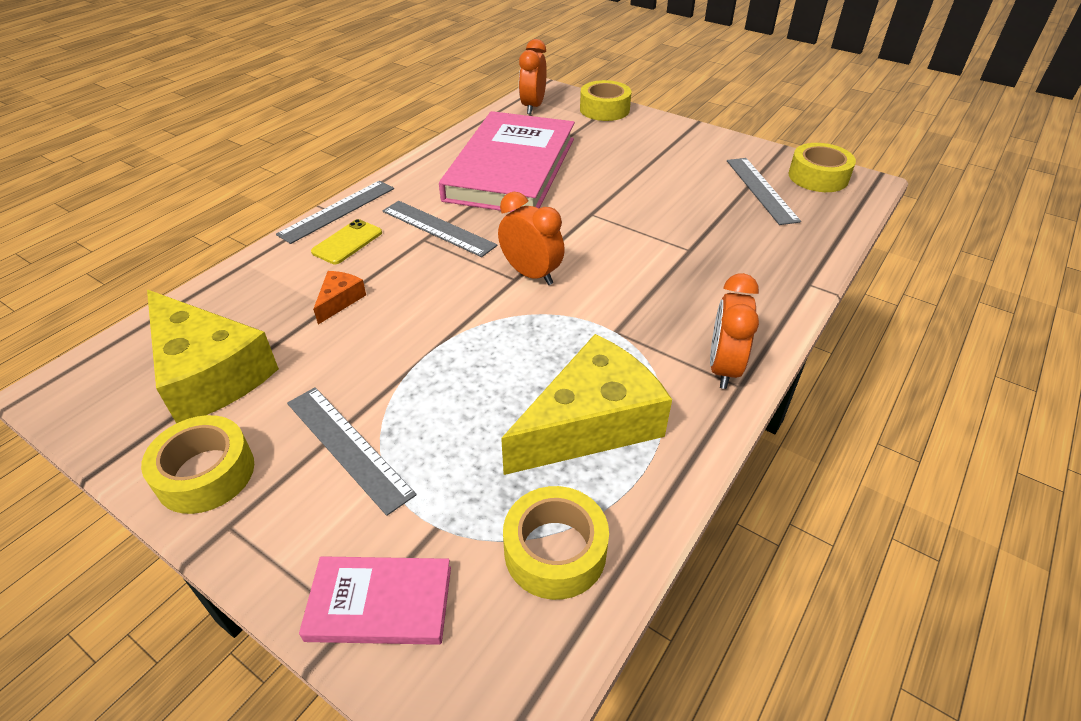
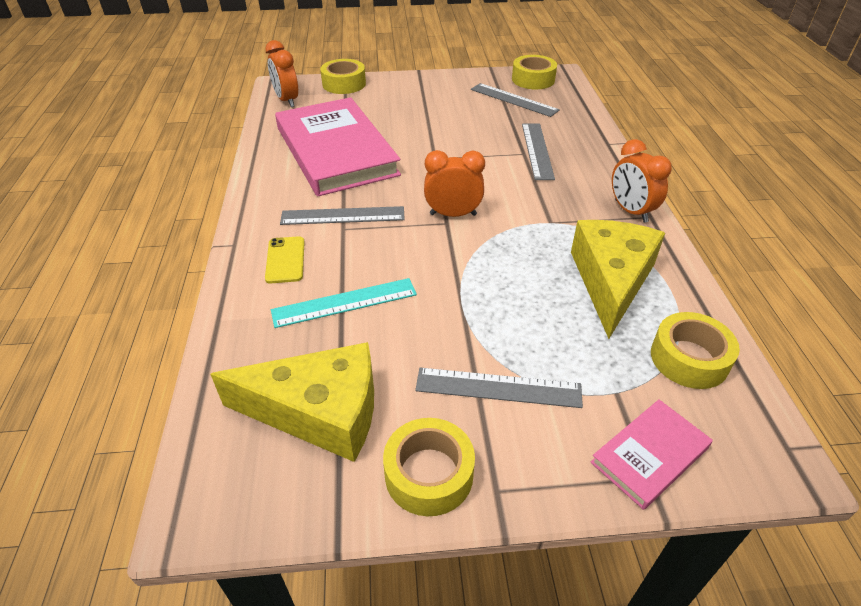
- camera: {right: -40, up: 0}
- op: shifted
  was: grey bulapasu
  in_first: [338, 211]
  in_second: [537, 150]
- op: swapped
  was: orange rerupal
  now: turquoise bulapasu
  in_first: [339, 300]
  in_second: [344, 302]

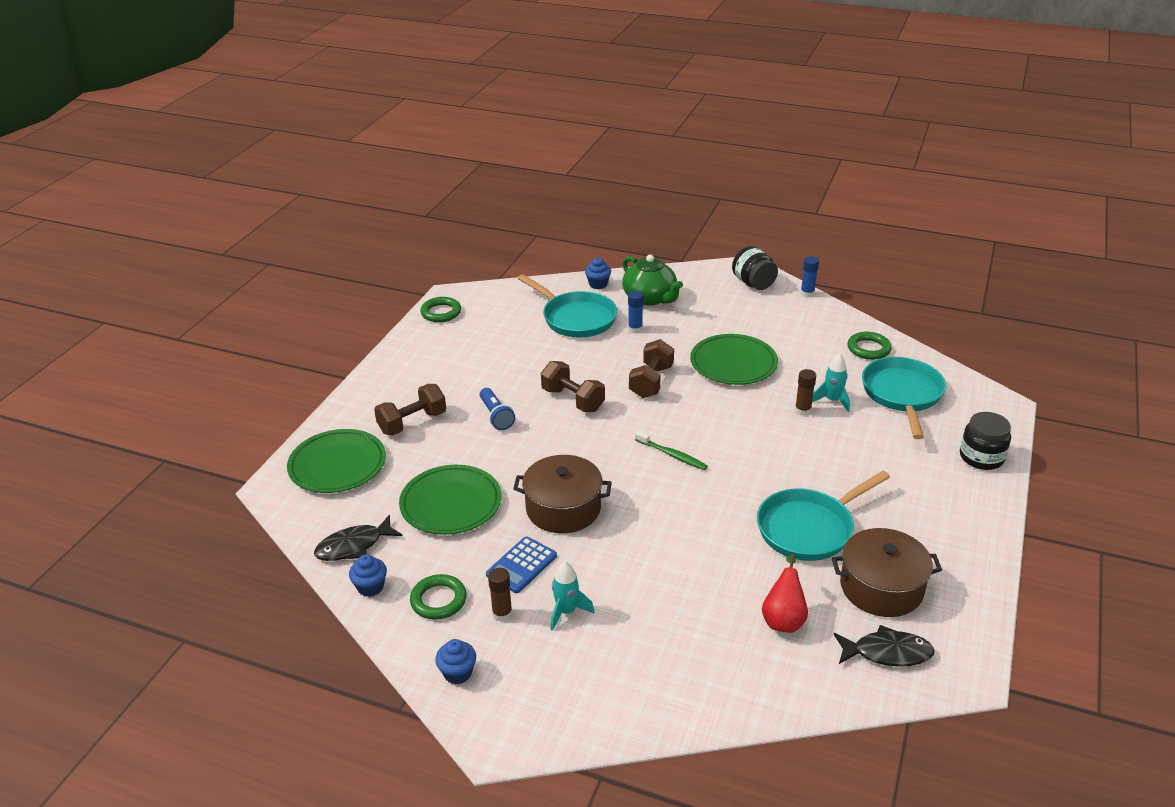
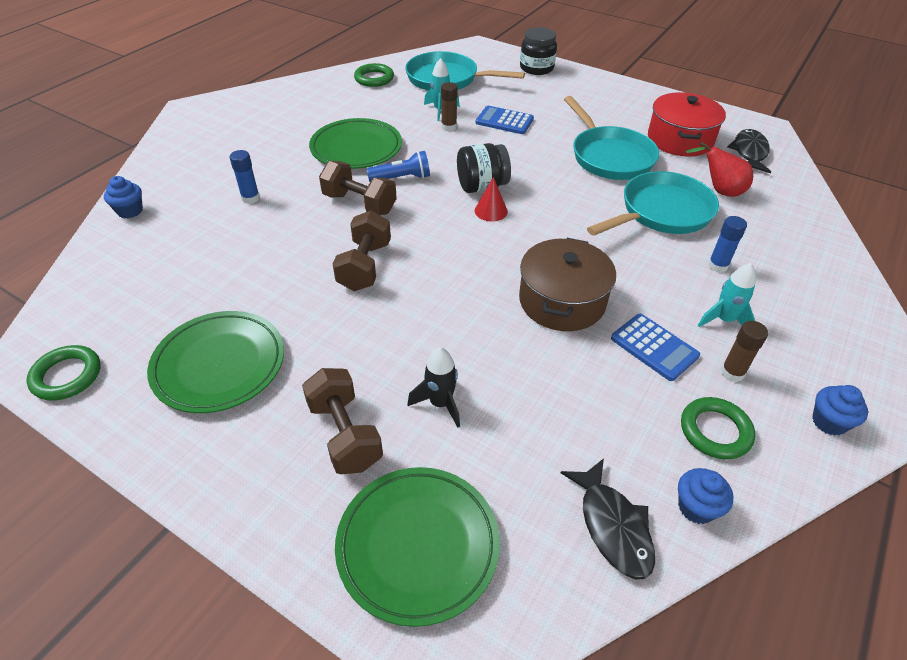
- camera: {right: -80, up: 10}
- op: shifted
  was: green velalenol
  in_first: [451, 504]
  in_second: [219, 365]
- op: shifted
  was: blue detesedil
  in_first: [496, 416]
  in_second: [402, 178]
- op: shifted
  was: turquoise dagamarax
  in_first: [576, 318]
  in_second: [661, 212]
- op: rotated
  was: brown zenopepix
  in_first: [573, 400]
  in_second: [364, 266]
  clockwise: -45
- op: gone
  was: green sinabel
  in_first: [650, 298]
- op: swapped
  was: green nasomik
  now: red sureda
  in_first: [672, 455]
  in_second: [491, 211]
- op: shifted
  was: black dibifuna
  in_first: [753, 283]
  in_second: [482, 186]
- op: shifted
  was: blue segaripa
  in_first: [807, 293]
  in_second: [717, 266]
- op: repainted
  was: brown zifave
  now: red zifave
  in_first: [881, 587]
  in_second: [680, 139]
- op: new
  now: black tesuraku
  in_second: [440, 403]
- op: new
  now: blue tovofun
  in_second: [504, 121]

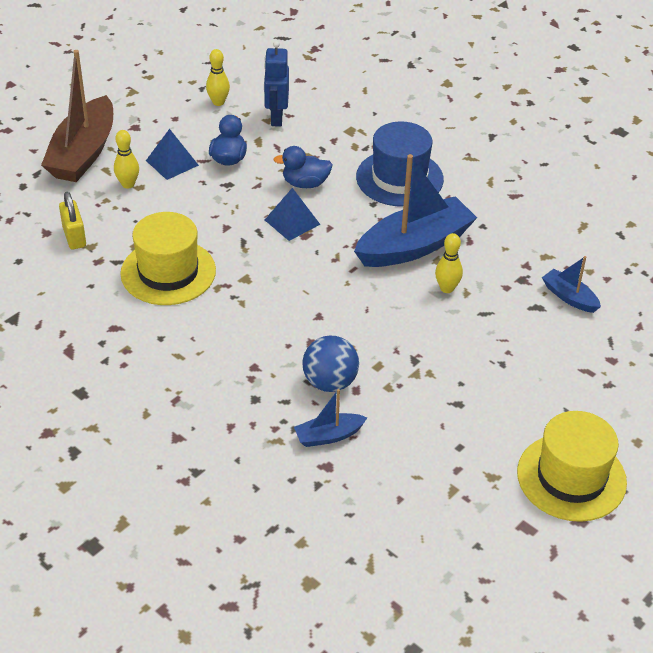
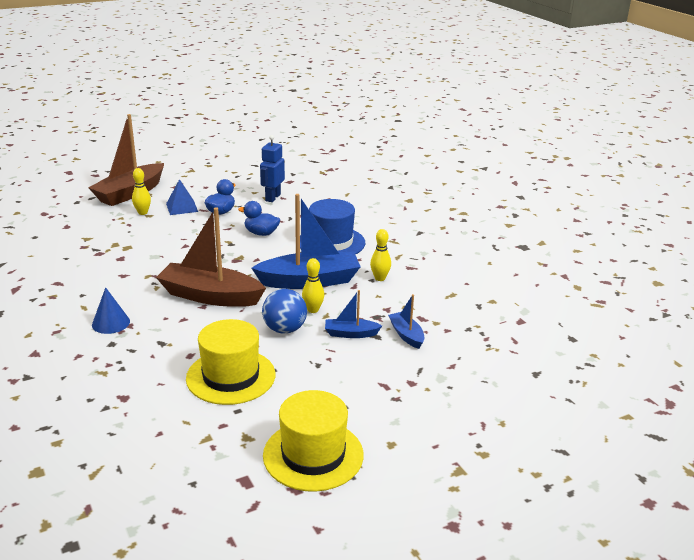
- camera: {right: 20, up: -15}
- op: gone
  was: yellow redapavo
  in_first: [74, 236]
- op: shifted
  was: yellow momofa
  in_first: [168, 272]
  in_second: [231, 376]
- op: shifted
  was: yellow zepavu
  in_first: [218, 102]
  in_second: [380, 278]
- op: gone
  was: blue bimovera
  in_first: [292, 222]
- op: shifted
  was: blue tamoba
  in_first: [328, 436]
  in_second: [350, 334]
- op: shifted
  was: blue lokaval
  in_first: [330, 382]
  in_second: [284, 329]
- op: new
  now: blue sureda
  in_second: [111, 323]
- op: new
  now: brown tamoba
  in_second: [210, 296]

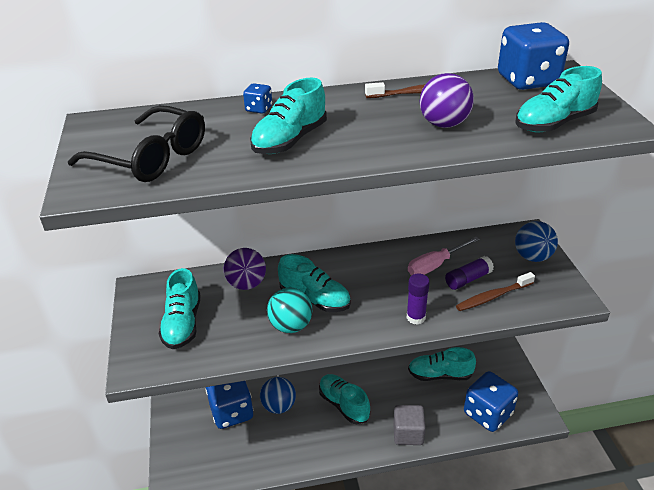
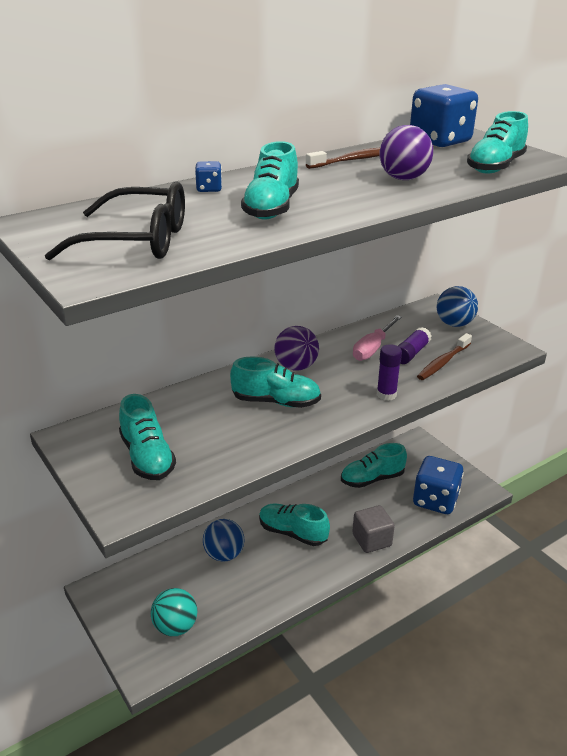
- camera: {right: -25, up: -5}
- op: gone
  was: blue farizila
  in_first: [232, 412]
- op: shifted
  was: purple lokaval
  in_first: [247, 284]
  in_second: [296, 367]
- op: shifted
  was: turquoise lokaval
  in_first: [291, 326]
  in_second: [175, 627]

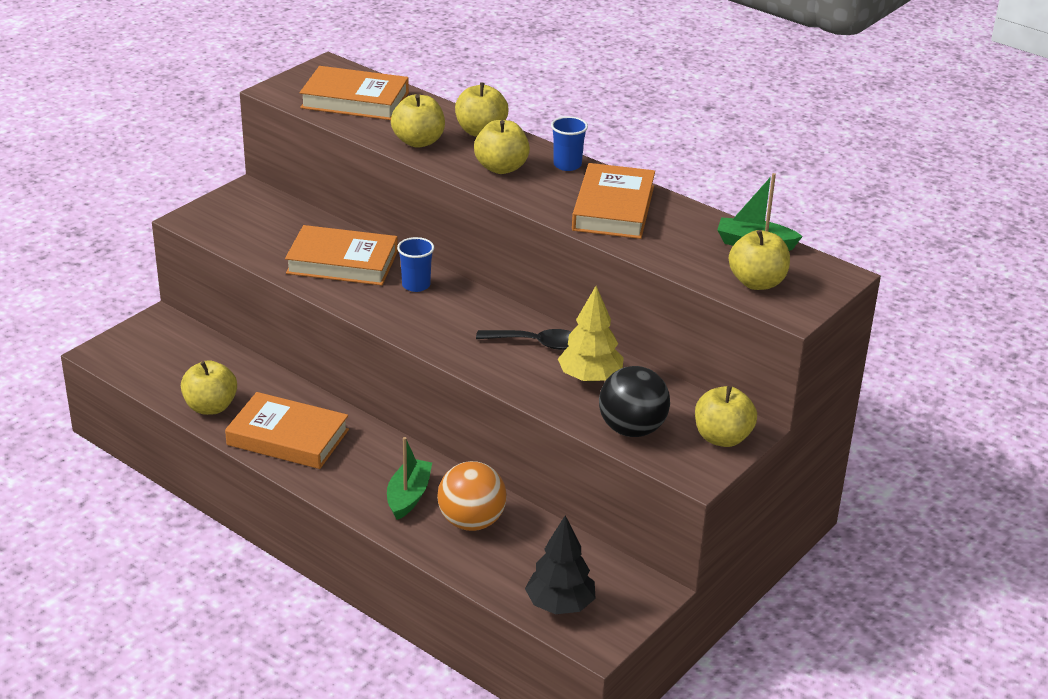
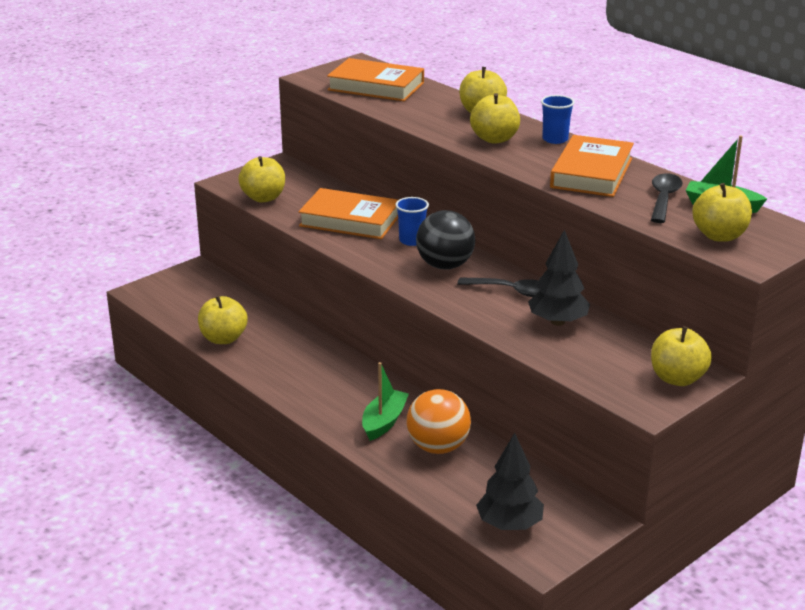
- camera: {right: 10, up: -5}
- op: gone
  was: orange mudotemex
  in_first: [288, 437]
- op: shifted
  was: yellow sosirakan
  in_first: [418, 142]
  in_second: [263, 198]
- op: repainted
  was: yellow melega
  now: black melega
  in_first: [590, 378]
  in_second: [557, 322]
- op: shifted
  was: black lokaval
  in_first: [632, 429]
  in_second: [445, 266]
- op: new
  now: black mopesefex
  in_second: [664, 199]

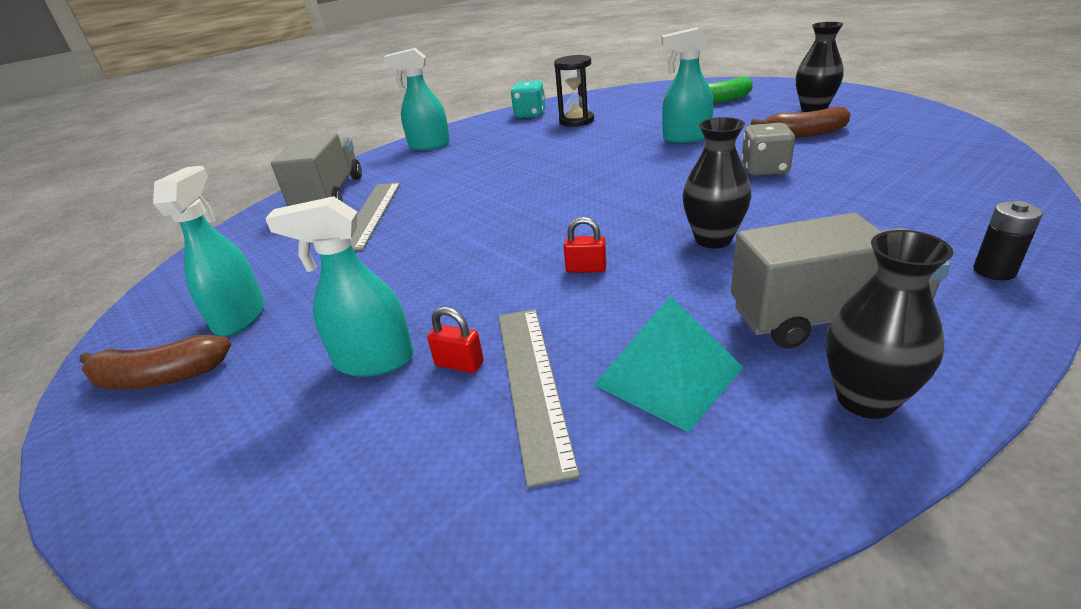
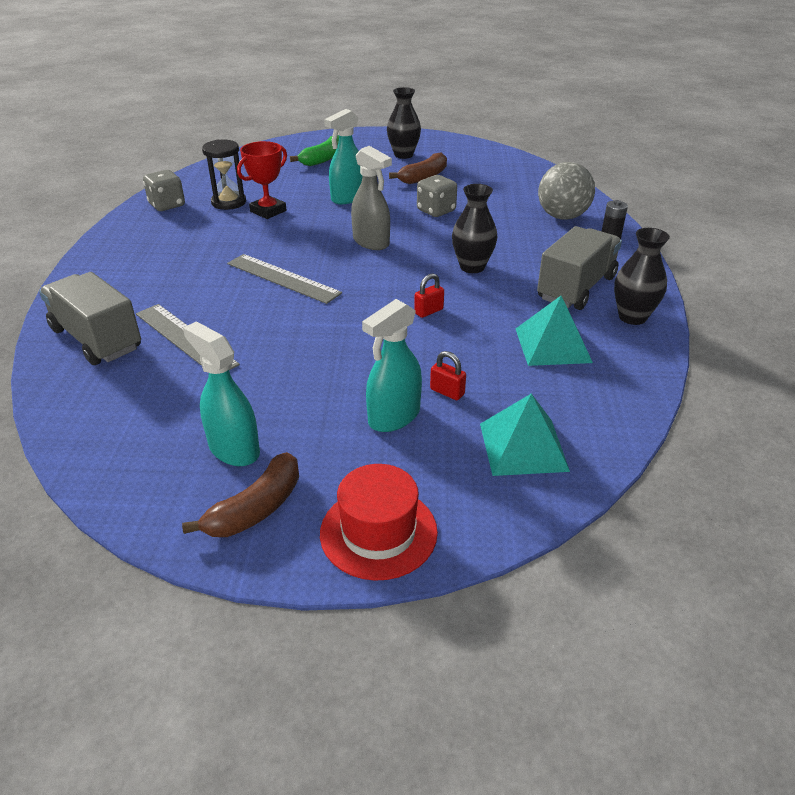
- camera: {right: -50, up: 5}
- op: gone
  was: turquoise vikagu
  in_first: [429, 145]
- op: rotated
  was: red redapavo
  in_first: [459, 364]
  in_second: [447, 392]
  clockwise: 60
- op: shifted
  was: grey bulapasu
  in_first: [532, 384]
  in_second: [283, 278]
- op: repainted
  was: turquoise farizila
  now: grey farizila
  in_first: [530, 114]
  in_second: [167, 205]
- op: new
  now: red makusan
  in_second: [268, 211]
- op: new
  now: red momofa
  in_second: [378, 532]
- op: new
  now: grey vikagu
  in_second: [371, 242]
- op: new
  now: turquoise bimovera
  in_second: [523, 447]
- op: new
  now: grey lokaval
  in_second: [562, 216]

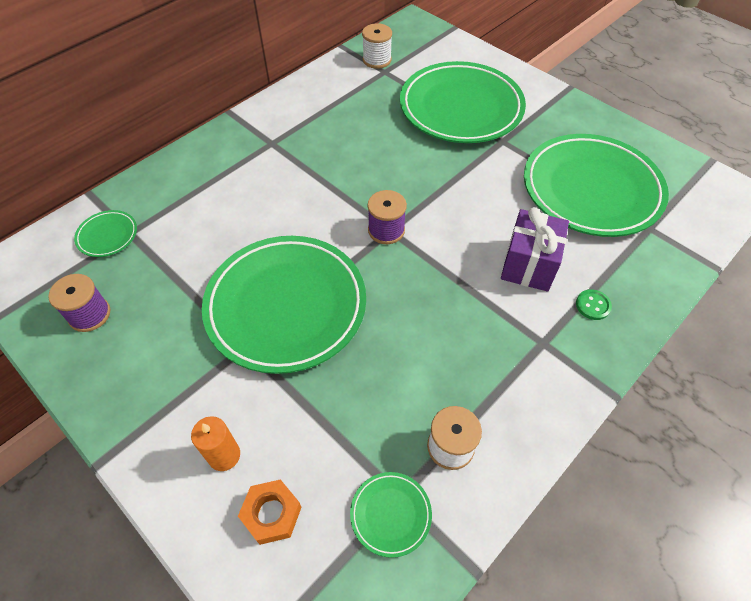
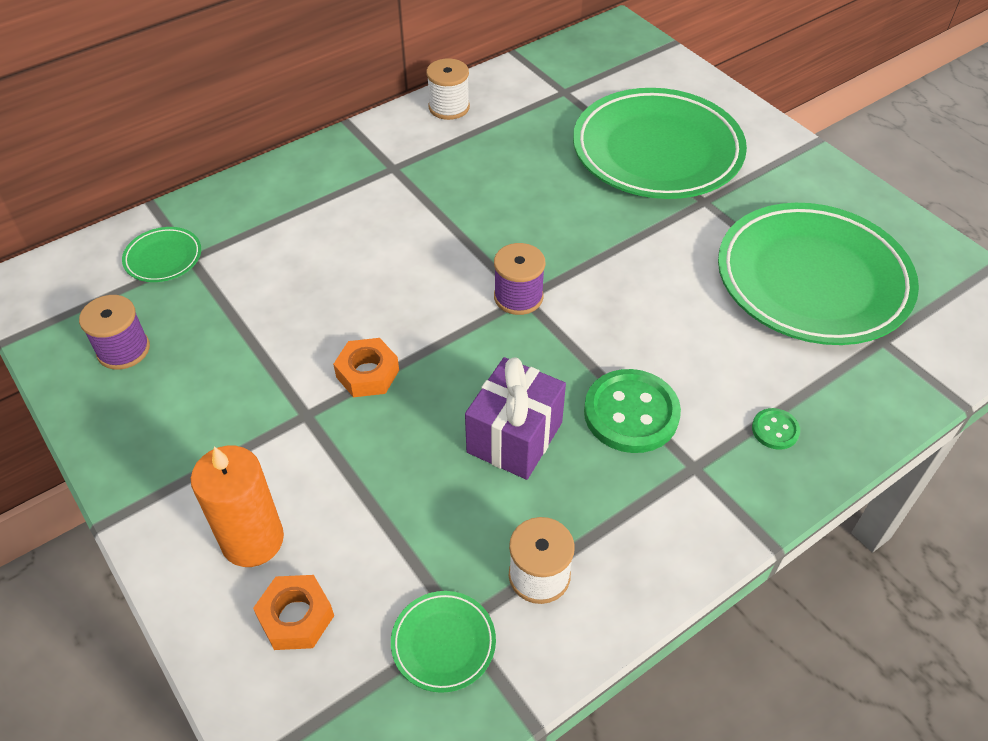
- camera: {right: 10, up: -5}
- op: scaled
  was: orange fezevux
  in_first: [224, 455]
  in_second: [252, 540]
  ratio: 1.52
- op: swapped
  was: green velalenol
  now: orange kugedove
  in_first: [286, 306]
  in_second: [367, 374]
- op: shifted
  was: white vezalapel
  in_first: [377, 60]
  in_second: [449, 107]
- op: shifted
  was: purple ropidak
  in_first: [528, 264]
  in_second: [514, 437]
- op: new
  now: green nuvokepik
  in_second: [631, 413]

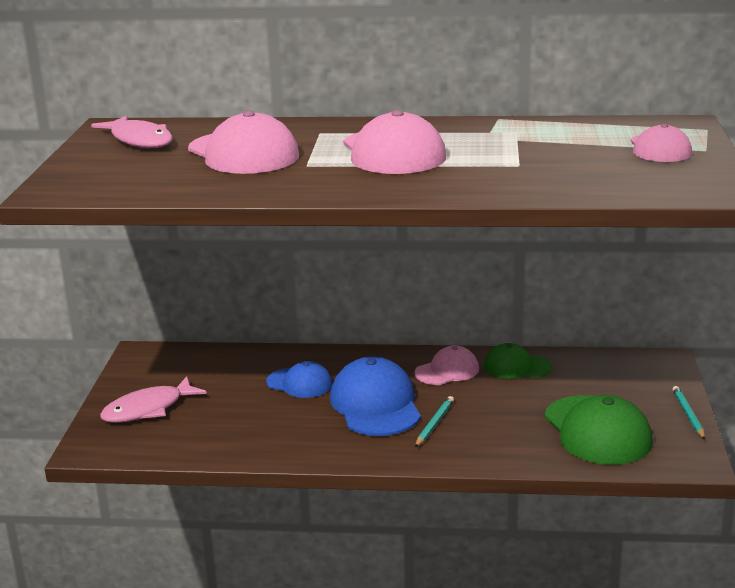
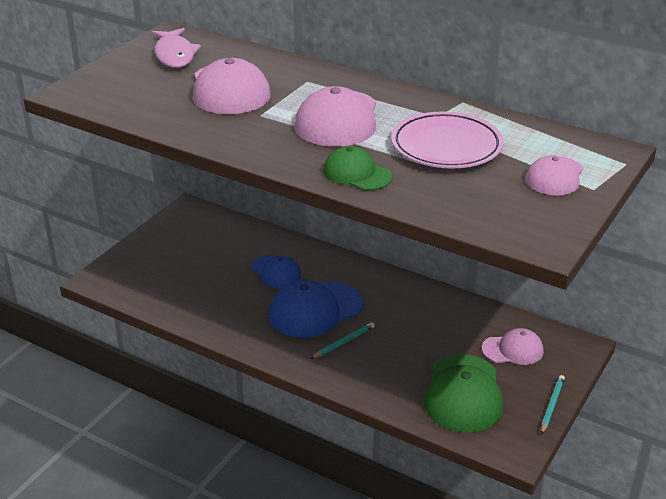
- camera: {right: 25, up: 10}
- op: gone
  was: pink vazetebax
  in_first: [148, 409]
- op: rotated
  was: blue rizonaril
  in_first: [375, 404]
  in_second: [315, 310]
  clockwise: -135
- op: shifted
  was: pink rizonaril
  in_first: [447, 371]
  in_second: [513, 350]
- op: shifted
  was: green rizonaril
  in_first: [517, 367]
  in_second: [357, 174]
- op: new
  now: pink velalenol
  in_second: [446, 146]

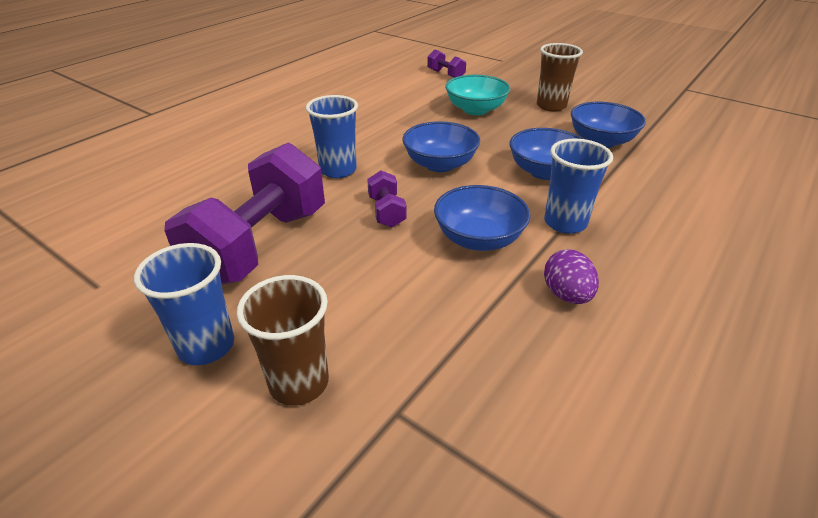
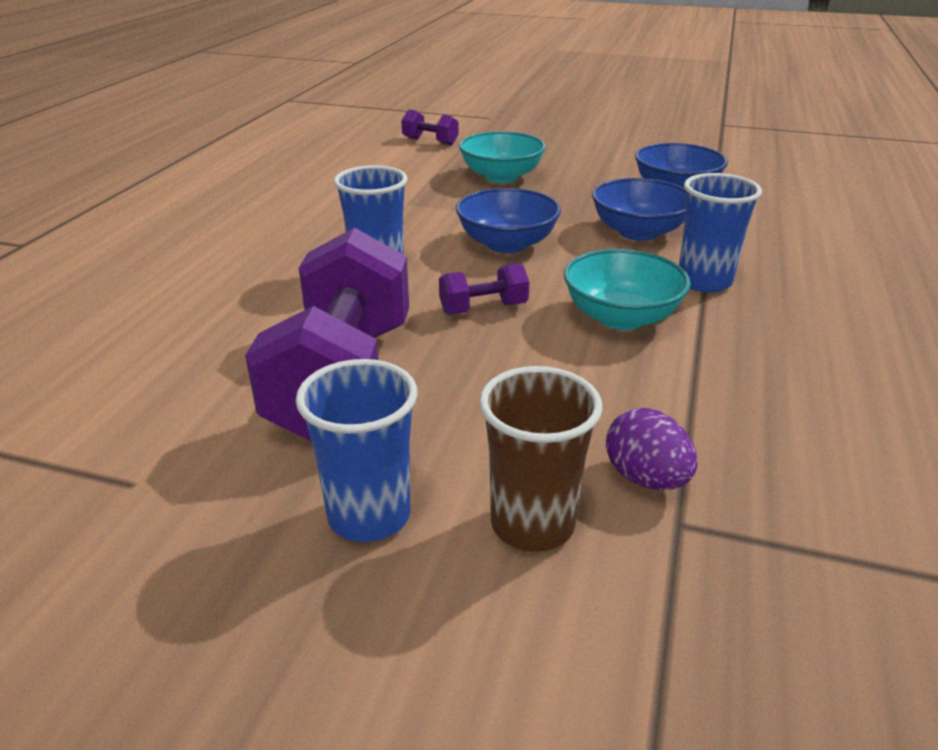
- camera: {right: -20, up: -5}
- op: rotated
  was: purple zenopepix
  in_first: [386, 212]
  in_second: [483, 309]
  clockwise: -75
- op: repainted
  was: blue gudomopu
  now: turquoise gudomopu
  in_first: [478, 239]
  in_second: [621, 317]
- op: gone
  was: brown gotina
  in_first: [551, 106]
- op: shifted
  was: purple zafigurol
  in_first: [566, 295]
  in_second: [646, 478]

